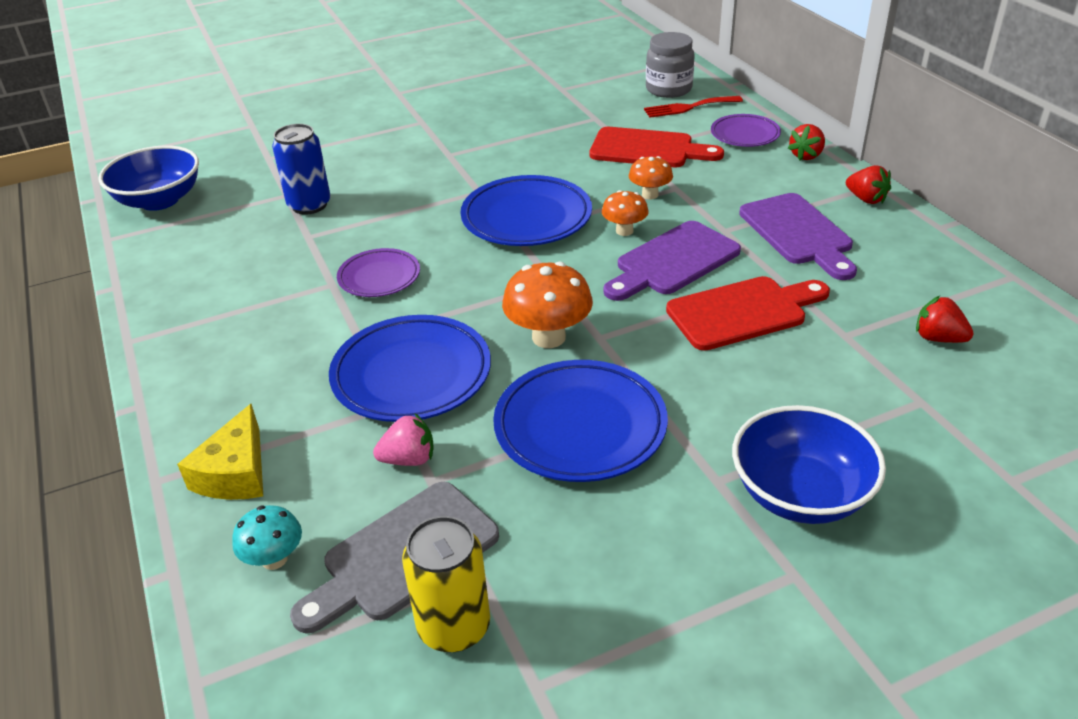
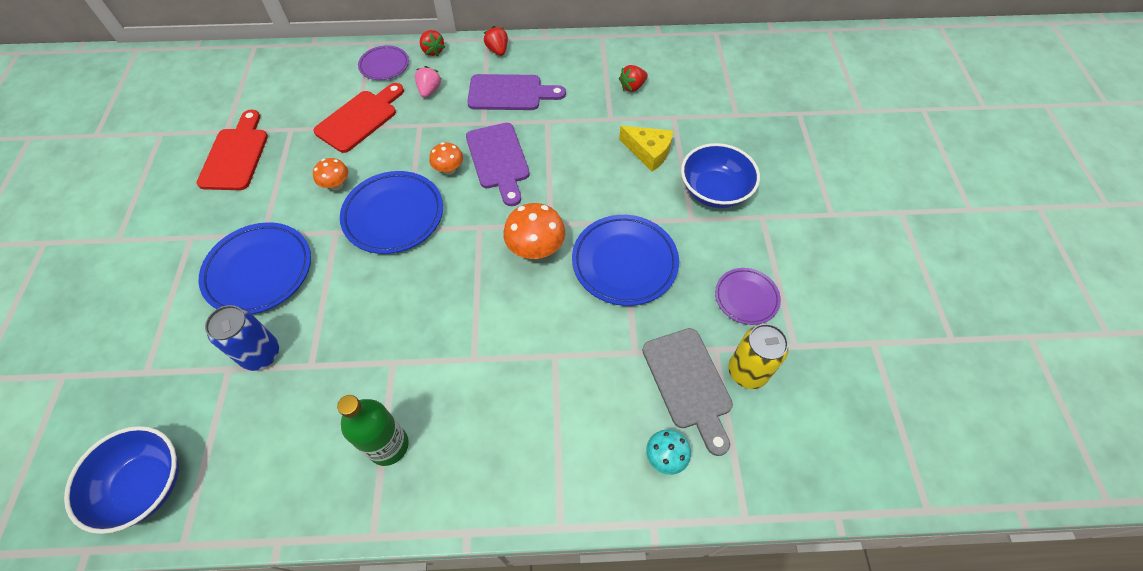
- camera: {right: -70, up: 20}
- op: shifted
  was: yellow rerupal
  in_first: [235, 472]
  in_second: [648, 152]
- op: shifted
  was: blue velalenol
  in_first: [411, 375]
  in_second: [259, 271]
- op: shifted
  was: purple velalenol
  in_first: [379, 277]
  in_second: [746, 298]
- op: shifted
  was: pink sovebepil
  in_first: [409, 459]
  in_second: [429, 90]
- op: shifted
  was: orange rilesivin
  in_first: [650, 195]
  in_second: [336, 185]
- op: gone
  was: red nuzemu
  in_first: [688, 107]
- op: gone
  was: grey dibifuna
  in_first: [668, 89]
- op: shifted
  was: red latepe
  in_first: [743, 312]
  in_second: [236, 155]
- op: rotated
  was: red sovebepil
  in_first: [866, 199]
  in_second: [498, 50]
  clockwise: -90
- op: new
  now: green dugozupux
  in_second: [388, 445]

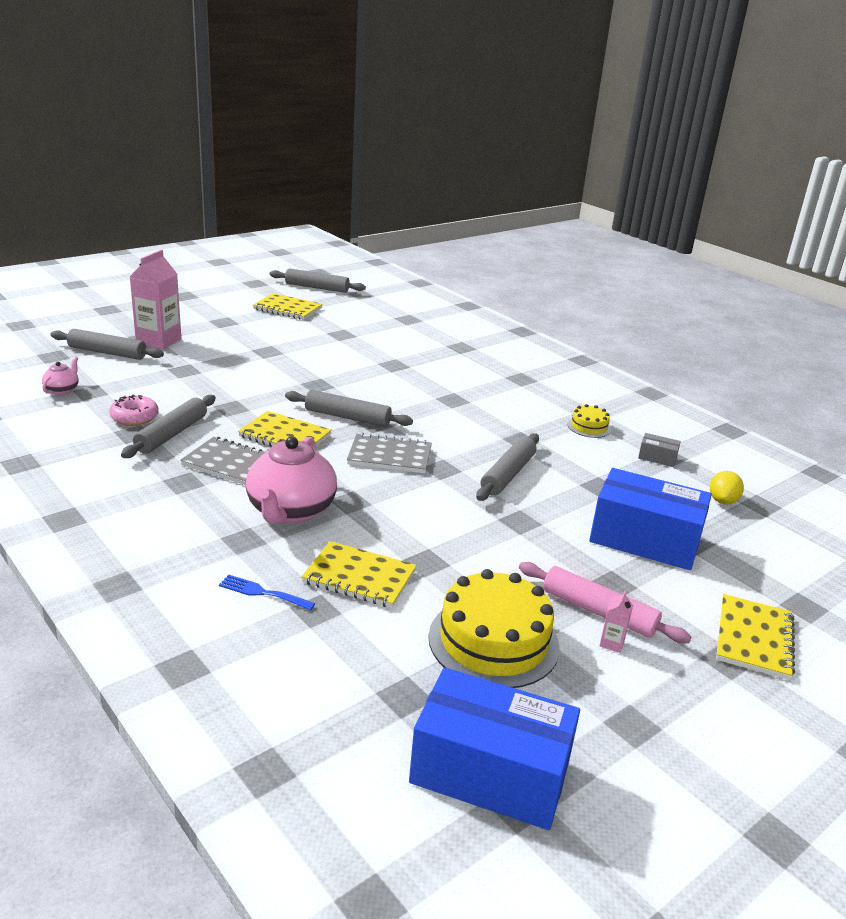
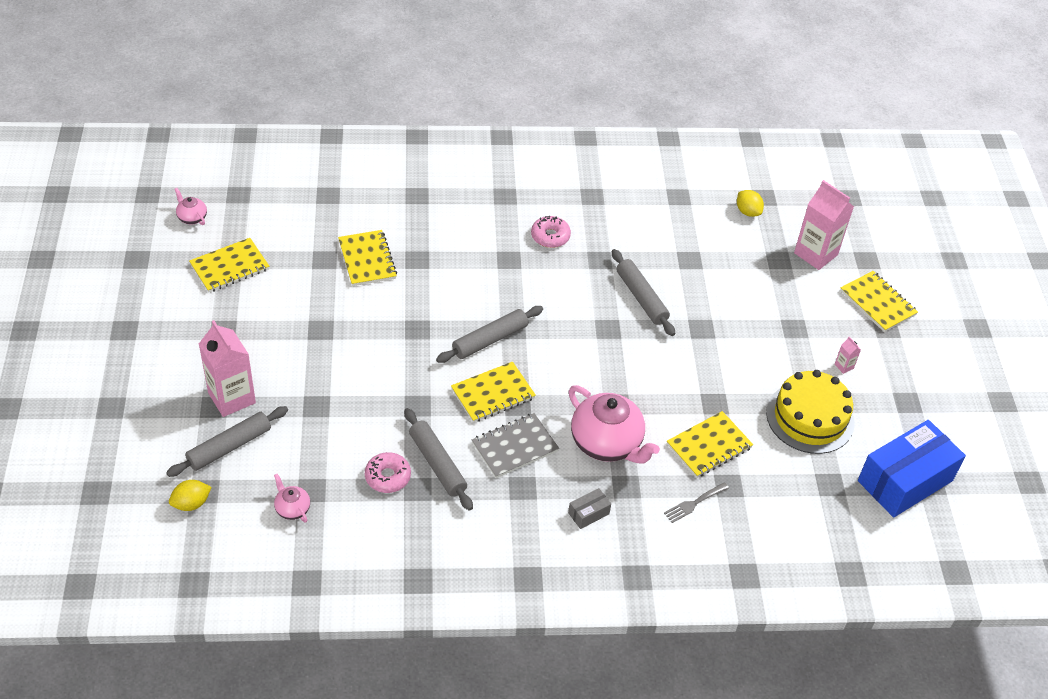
- camera: {right: -55, up: 20}
- op: repainted
  was: blue nuzemu
  now: grey nuzemu
  in_first: [262, 593]
  in_second: [694, 503]
- op: swapped
  was: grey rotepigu
  now: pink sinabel
  in_first: [317, 287]
  in_second: [192, 218]
- op: gone
  was: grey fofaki
  in_first: [389, 456]
- op: gone
  was: pink rotepigu
  in_first: [598, 611]
- op: gone
  was: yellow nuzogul
  in_first: [589, 427]
- op: gone
  was: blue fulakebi
  in_first: [644, 539]
- op: shifted
  was: grey fulakebi
  in_first: [657, 458]
  in_second: [588, 513]
- op: new
  now: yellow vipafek
  in_second: [191, 503]
- op: new
  now: yellow fofaki
  in_second: [367, 260]
- op: new
  now: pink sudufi
  in_second: [550, 236]
- op: new
  now: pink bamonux
  in_second: [815, 254]

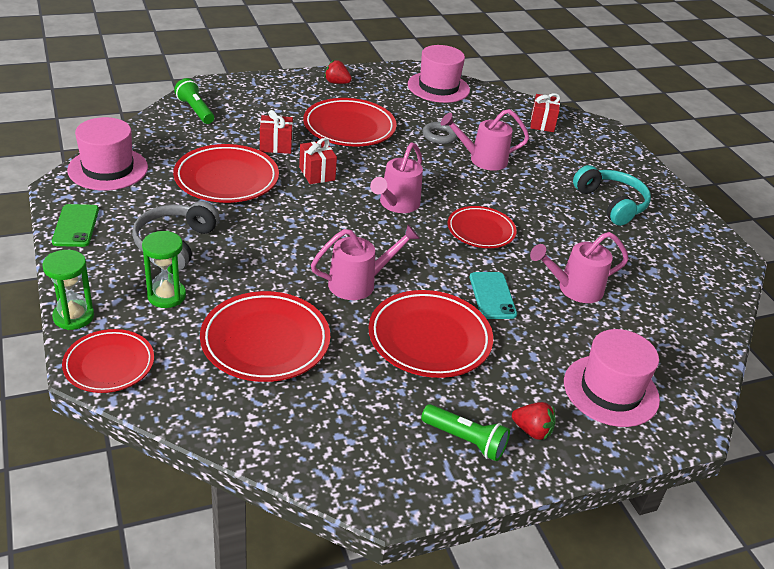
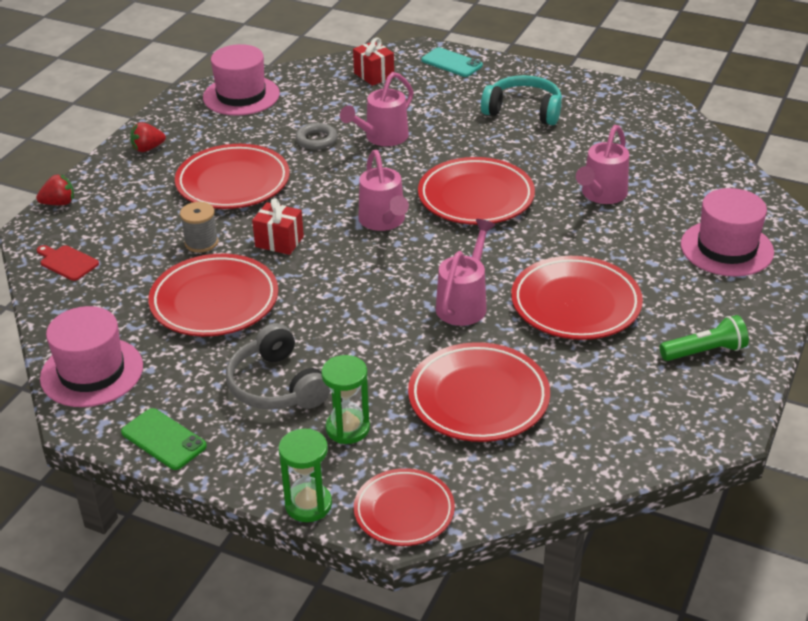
- camera: {right: -40, up: 0}
- op: swapped
  was: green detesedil
  now: red latepe
  in_first: [195, 110]
  in_second: [67, 262]
- op: swapped
  was: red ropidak
  now: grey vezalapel
  in_first: [276, 146]
  in_second: [201, 242]
- op: scaled
  was: red velalenol
  in_first: [481, 231]
  in_second: [476, 197]
  ratio: 1.54
- op: shifted
  was: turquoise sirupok
  in_first: [492, 296]
  in_second: [451, 63]
- op: shifted
  was: red sovebepil
  in_first: [532, 431]
  in_second: [59, 203]

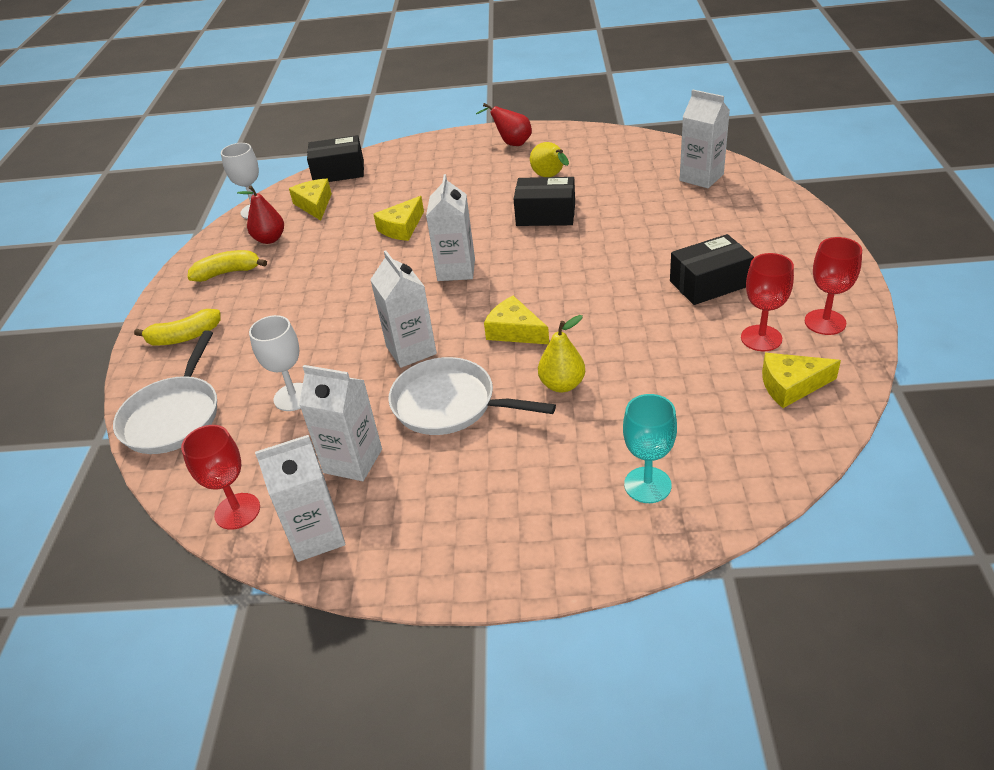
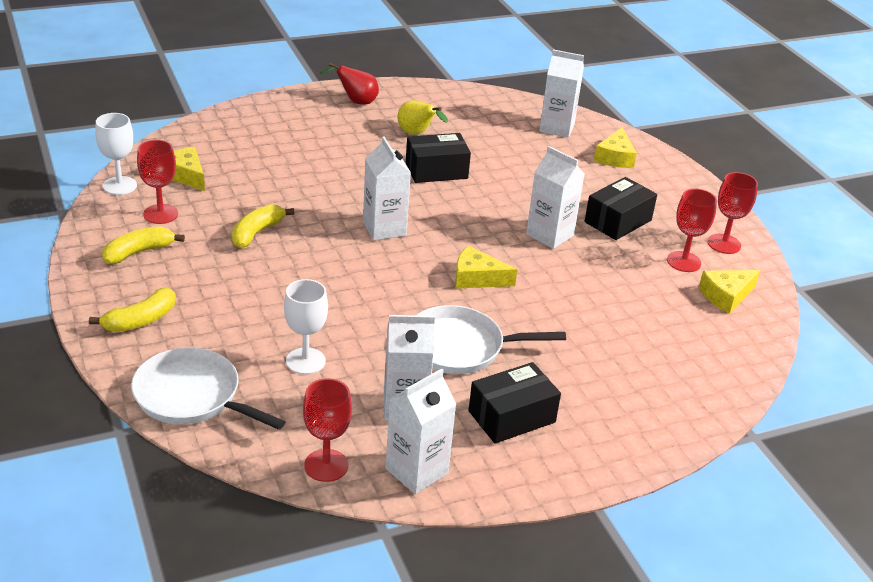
- camera: {right: -30, up: -5}
- op: rotated
  was: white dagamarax
  in_first: [173, 417]
  in_second: [191, 396]
  clockwise: 135
- op: swapped
  was: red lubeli
  now: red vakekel
  in_first: [270, 239]
  in_second: [160, 214]
- op: shifted
  was: black fulakebi
  in_first: [339, 172]
  in_second: [512, 417]
- op: shifted
  was: white bamonux
  in_first: [411, 350]
  in_second: [550, 235]
- op: shifted
  was: yellow rerupal
  in_first: [402, 228]
  in_second: [615, 157]
- op: gone
  was: yellow lubeli
  in_first: [562, 385]
- op: gone
  was: turquoise vakekel
  in_first: [647, 485]
- op: new
  now: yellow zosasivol
  in_second: [257, 233]

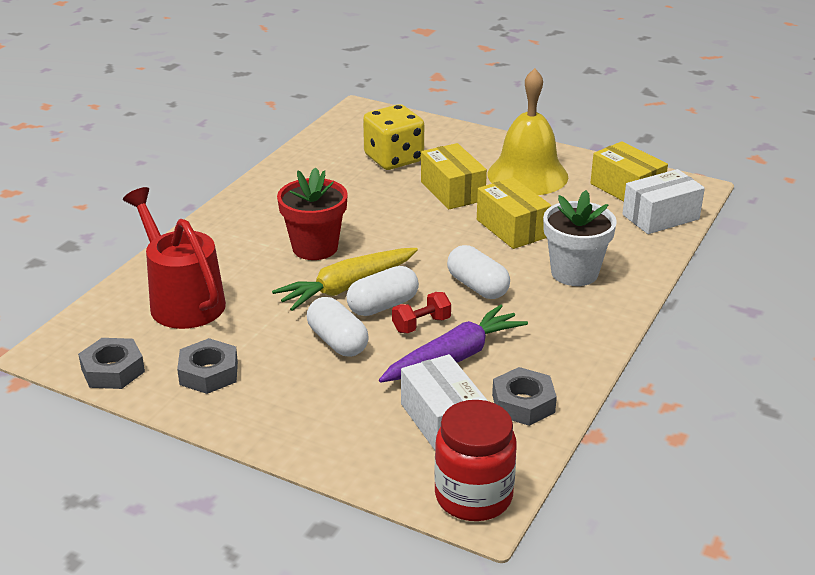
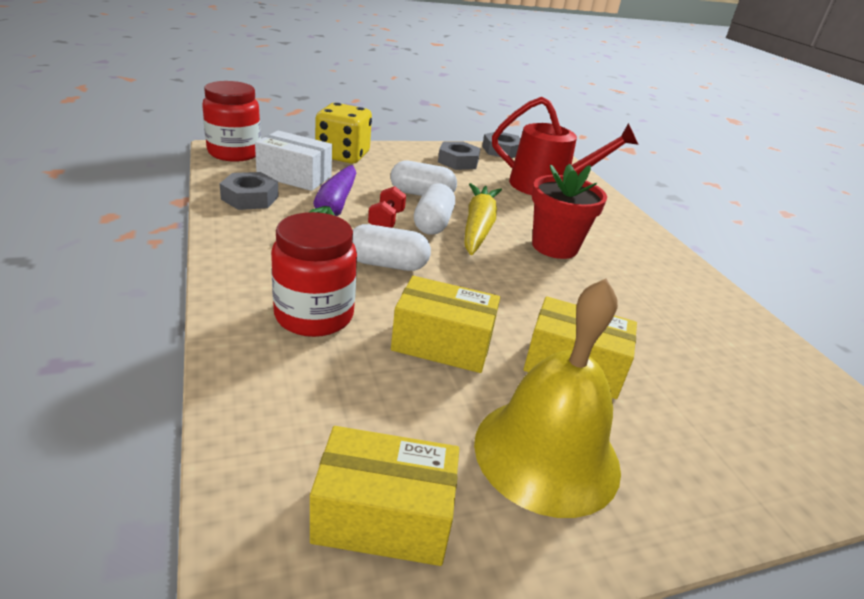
- camera: {right: 130, up: 0}
- op: shifted
  was: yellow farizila
  in_first: [394, 159]
  in_second: [342, 155]
- op: swapped
  was: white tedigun
  now: red dibifuna
  in_first: [574, 273]
  in_second: [314, 315]
- op: gone
  was: white fulakebi
  in_first: [660, 217]

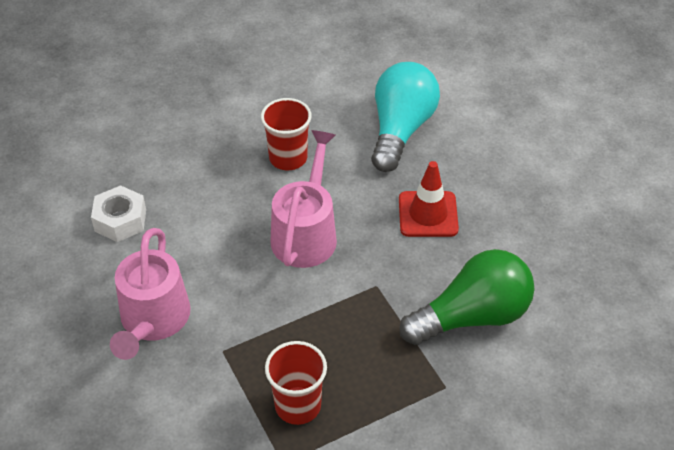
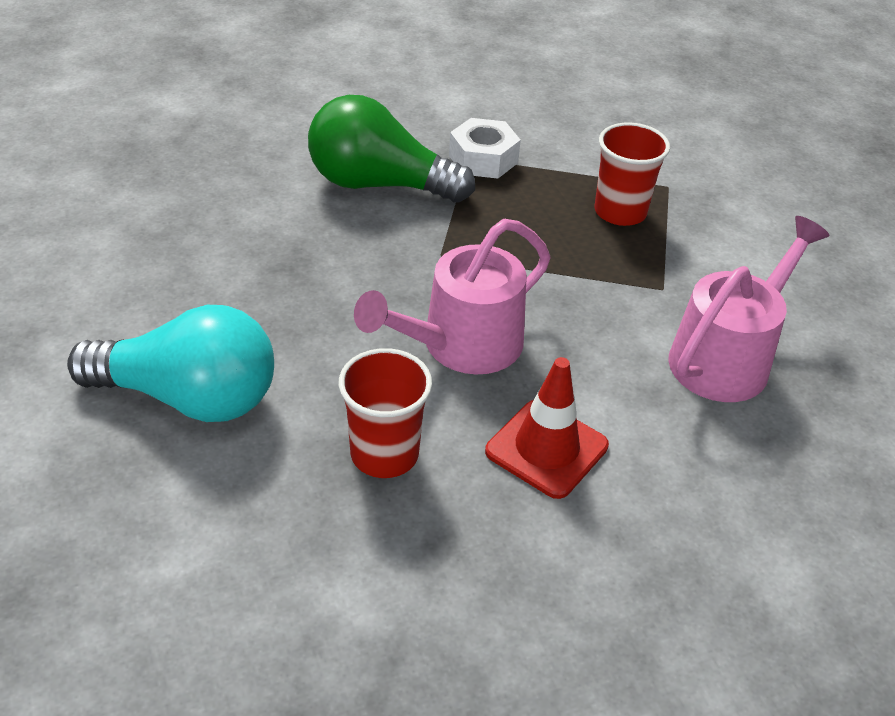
- camera: {right: -145, up: -5}
- op: shifted
  was: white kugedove
  in_first: [120, 220]
  in_second: [483, 159]
- op: rotated
  was: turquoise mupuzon
  in_first: [400, 129]
  in_second: [189, 397]
  clockwise: -135
- op: shifted
  was: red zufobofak
  in_first: [428, 214]
  in_second: [546, 448]

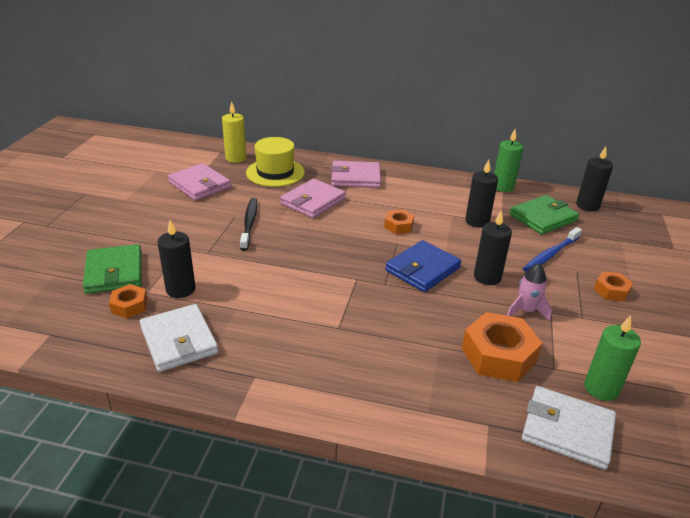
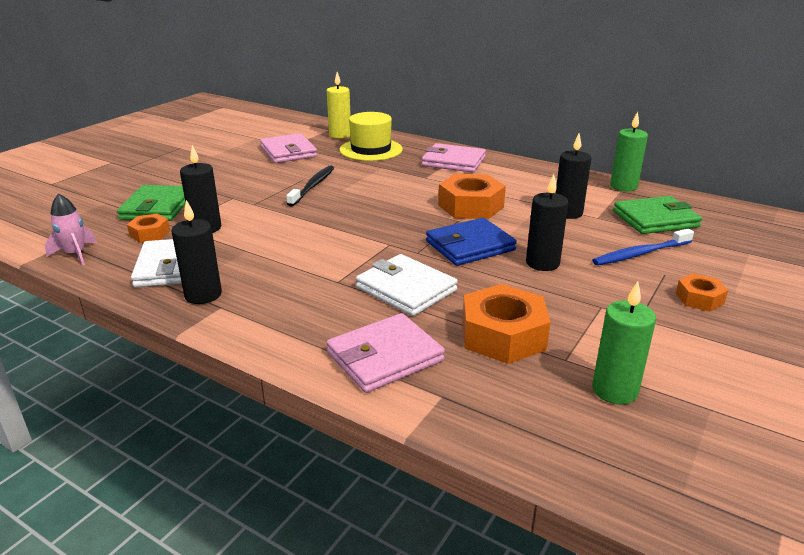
- camera: {right: 20, up: -5}
- op: shifted
  was: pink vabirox
  in_first: [313, 201]
  in_second: [385, 357]
- op: scaled
  was: orange kugedove
  in_first: [398, 226]
  in_second: [471, 206]
  ratio: 1.84
- op: shifted
  was: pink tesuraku
  in_first: [526, 311]
  in_second: [75, 254]
- op: shifted
  was: white vabirox
  in_first: [567, 430]
  in_second: [406, 289]
- op: shifted
  was: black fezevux
  in_first: [587, 206]
  in_second: [203, 295]

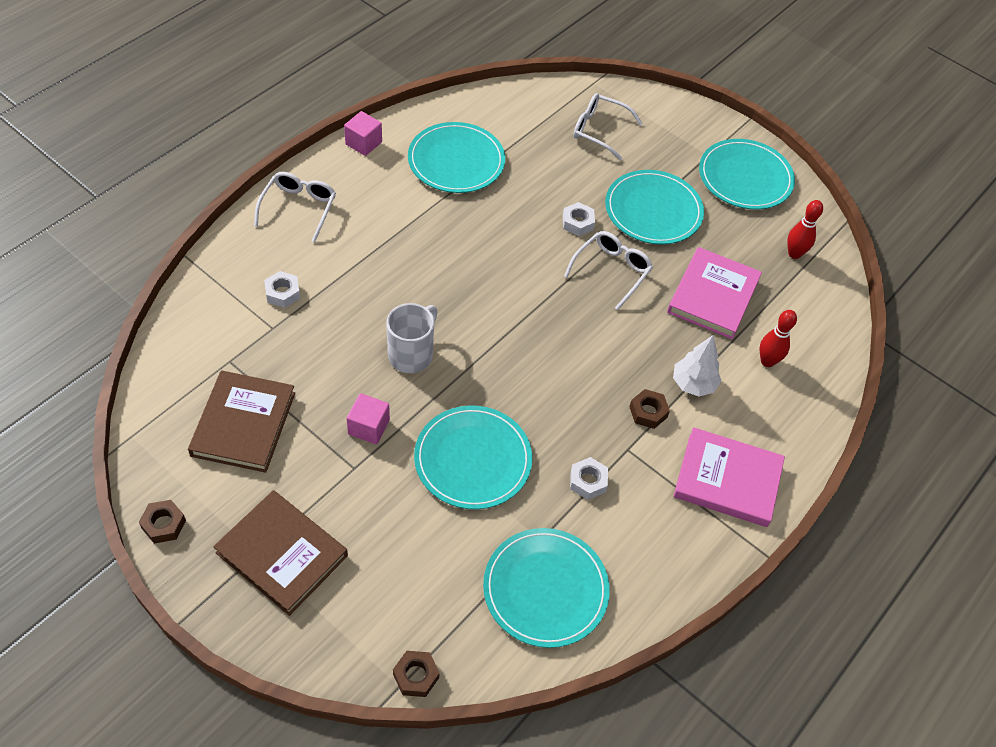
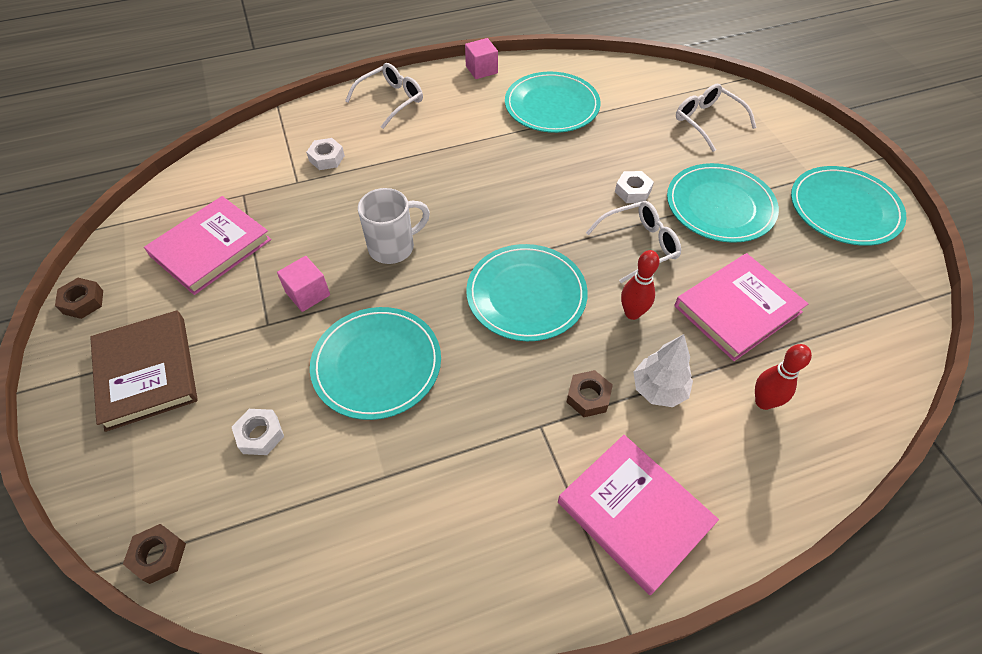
- camera: {right: 35, up: 0}
- op: repainted
  was: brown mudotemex
  now: pink mudotemex
  in_first: [243, 424]
  in_second: [211, 248]
- op: shifted
  was: turquoise velalenol
  in_first: [545, 589]
  in_second: [526, 295]
- op: shifted
  was: white kugedove
  in_first: [588, 481]
  in_second: [260, 435]
- op: shifted
  was: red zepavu
  in_first: [794, 254]
  in_second: [632, 313]

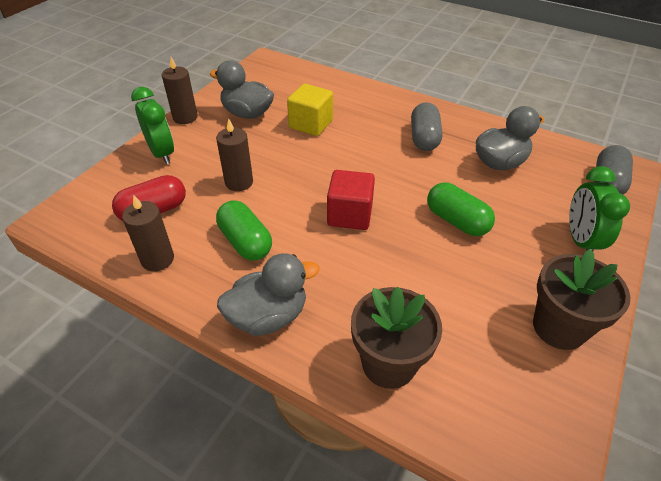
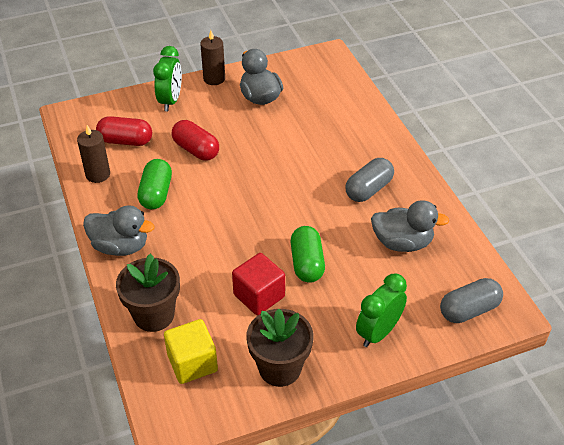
- camera: {right: 40, up: 0}
- op: swapped
  was: brown fezevux
  now: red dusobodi
  in_first: [239, 182]
  in_second: [196, 150]
- op: shifted
  was: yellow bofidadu
  in_first: [311, 124]
  in_second: [192, 363]
- op: shifted
  was: red bofidadu
  in_first: [350, 215]
  in_second: [259, 296]

